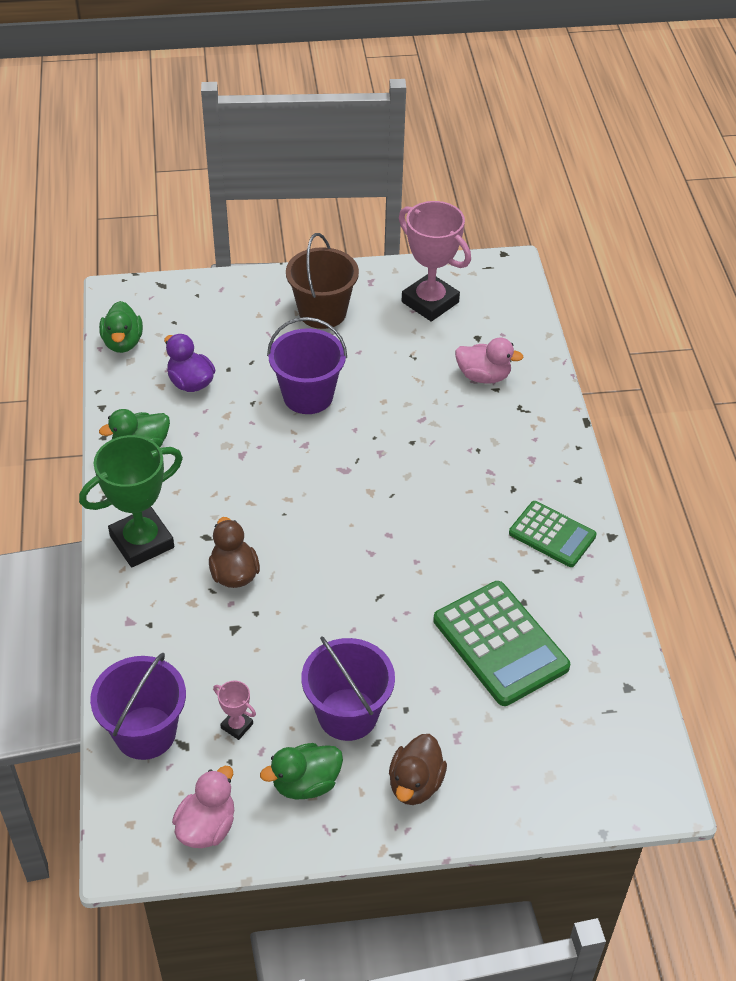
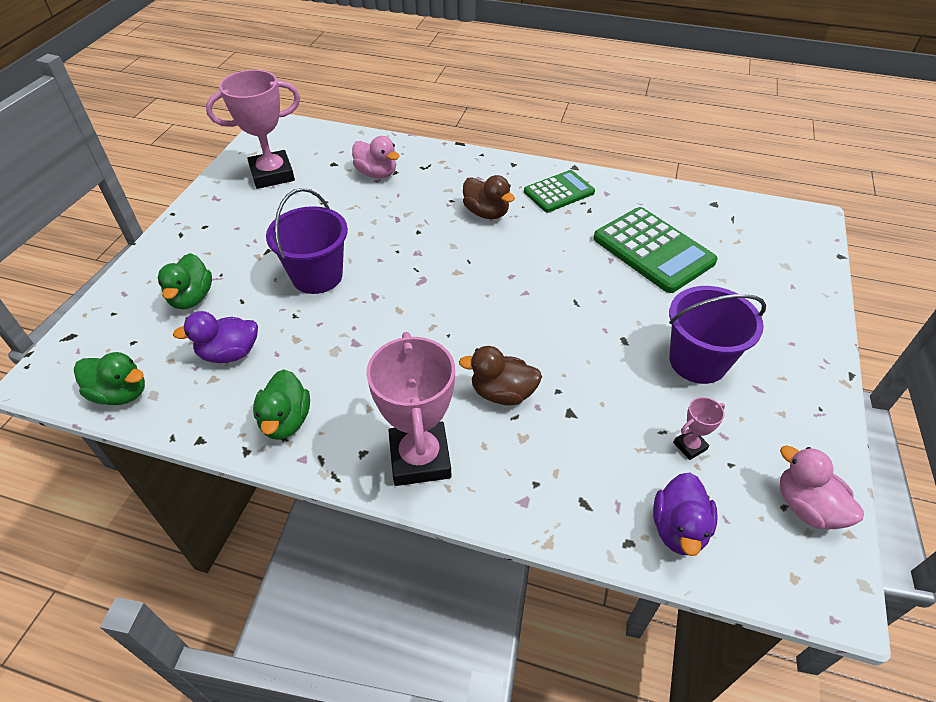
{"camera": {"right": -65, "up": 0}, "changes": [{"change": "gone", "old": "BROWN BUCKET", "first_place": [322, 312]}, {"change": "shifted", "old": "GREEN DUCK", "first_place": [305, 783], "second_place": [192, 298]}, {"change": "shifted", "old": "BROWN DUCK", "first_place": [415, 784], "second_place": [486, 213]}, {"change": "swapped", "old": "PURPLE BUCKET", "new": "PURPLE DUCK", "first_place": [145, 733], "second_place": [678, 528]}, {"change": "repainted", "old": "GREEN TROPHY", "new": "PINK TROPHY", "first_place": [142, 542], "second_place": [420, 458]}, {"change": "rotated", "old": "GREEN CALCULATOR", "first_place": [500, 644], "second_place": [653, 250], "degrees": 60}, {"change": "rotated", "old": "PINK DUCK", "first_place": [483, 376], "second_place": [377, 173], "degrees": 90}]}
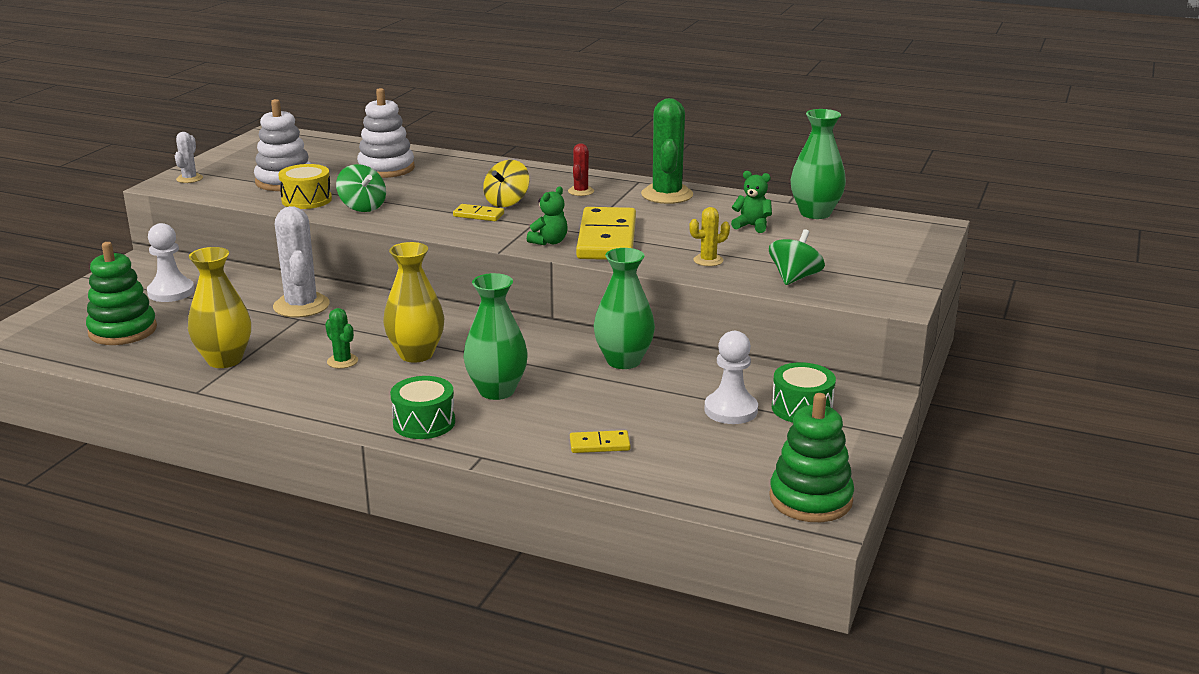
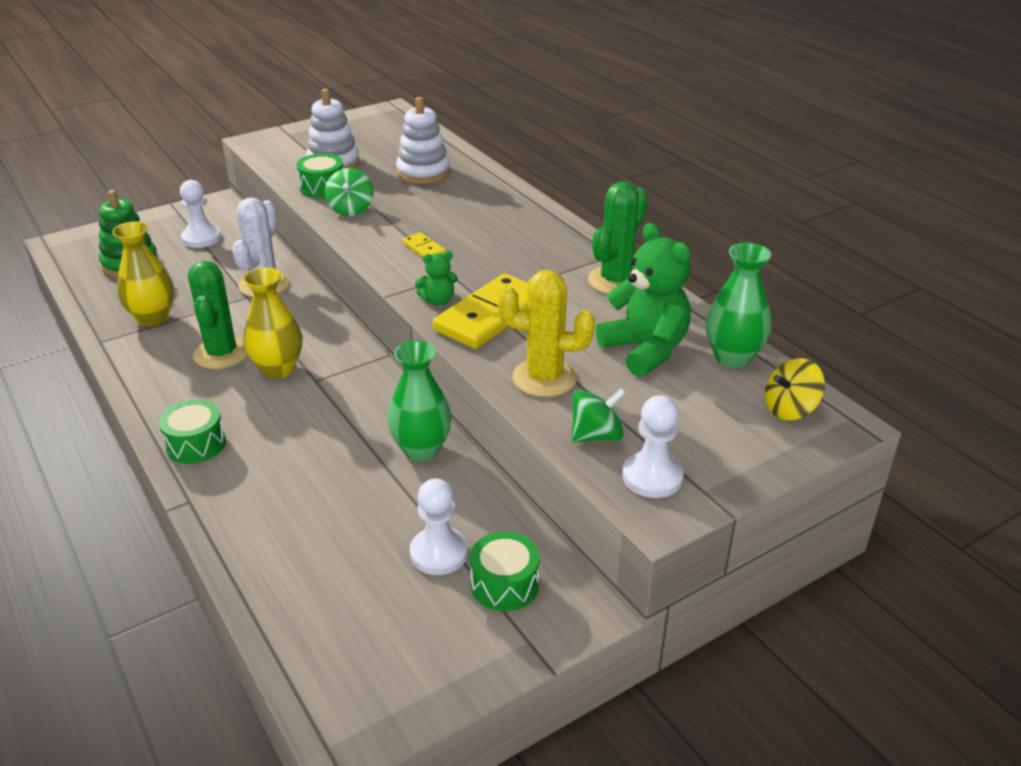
{"camera": {"right": 35, "up": 10}, "changes": [{"change": "gone", "old": "WHITE CACTUS", "first_place": [189, 179]}, {"change": "gone", "old": "GREEN VASE", "first_place": [497, 391]}, {"change": "gone", "old": "RED CACTUS", "first_place": [581, 191]}, {"change": "gone", "old": "YELLOW DOMINO", "first_place": [599, 444]}, {"change": "gone", "old": "GREEN STACKING TOY", "first_place": [810, 499]}, {"change": "new", "new": "WHITE PAWN", "second_place": [652, 477]}, {"change": "shifted", "old": "YELLOW SPINNING TOP", "first_place": [507, 202], "second_place": [790, 409]}, {"change": "repainted", "old": "YELLOW DRUM", "new": "GREEN DRUM", "first_place": [306, 200], "second_place": [322, 188]}, {"change": "scaled", "old": "GREEN CACTUS", "first_place": [342, 361], "second_place": [221, 353], "factor": 1.96}, {"change": "scaled", "old": "YELLOW CACTUS", "first_place": [708, 260], "second_place": [544, 378], "factor": 1.96}, {"change": "scaled", "old": "GREEN TEDDY BEAR", "first_place": [752, 226], "second_place": [645, 350], "factor": 2.05}]}
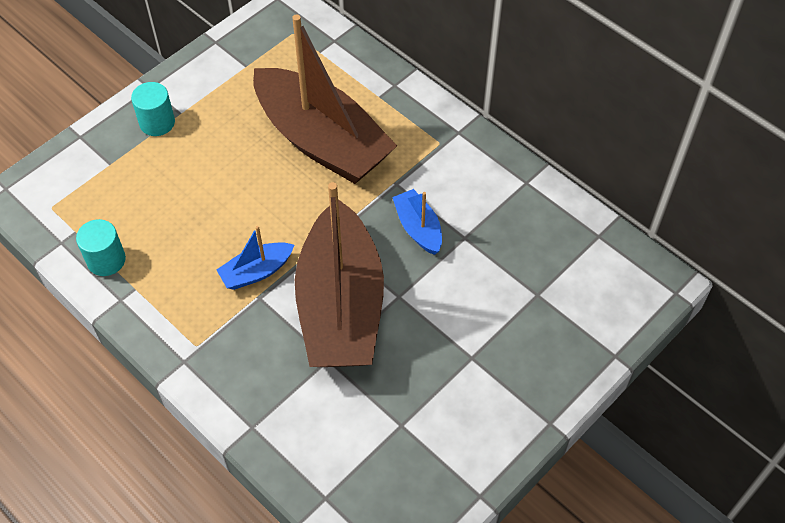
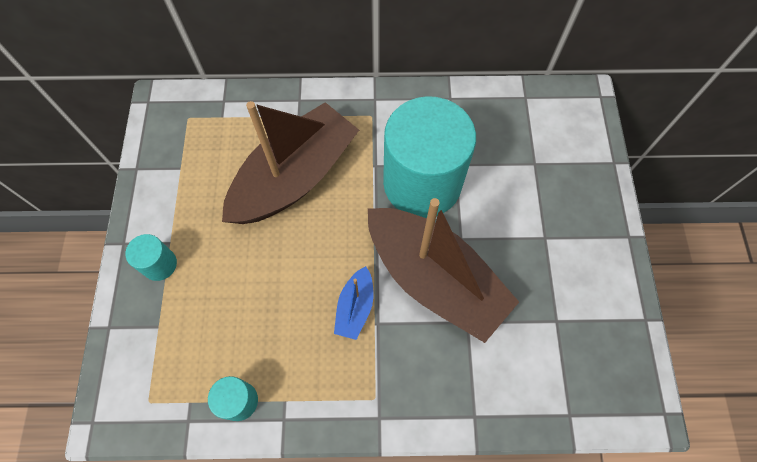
{"camera": {"right": -45, "up": 10}, "changes": [{"change": "swapped", "old": "BLUE BOAT", "new": "TURQUOISE CYLINDER", "first_place": [418, 228], "second_place": [422, 183]}, {"change": "rotated", "old": "BROWN BOAT", "first_place": [322, 141], "second_place": [295, 177], "degrees": -45}]}
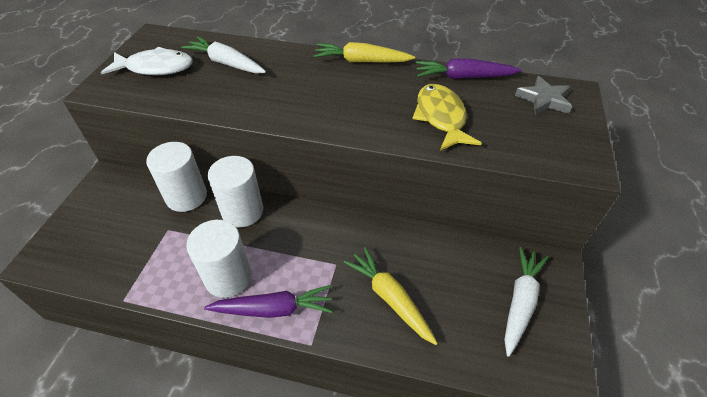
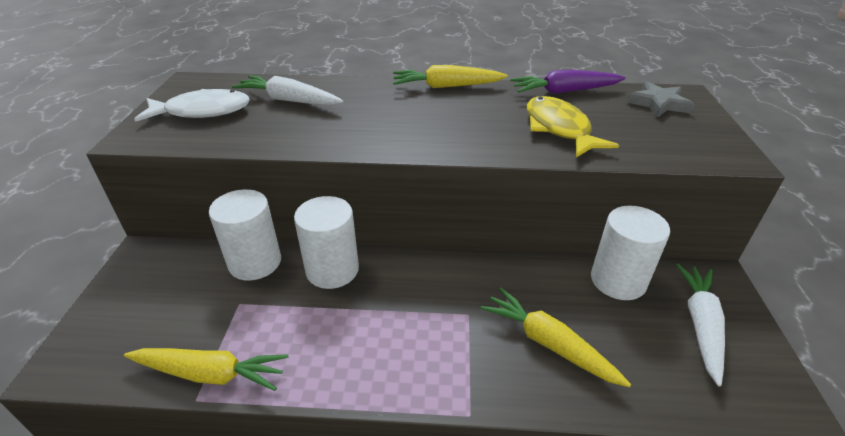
{"camera": {"right": -10, "up": -10}, "changes": [{"change": "gone", "old": "PURPLE CARROT", "first_place": [273, 309]}, {"change": "new", "new": "YELLOW CARROT", "second_place": [210, 373]}, {"change": "shifted", "old": "WHITE CYLINDER", "first_place": [228, 277], "second_place": [618, 280]}]}
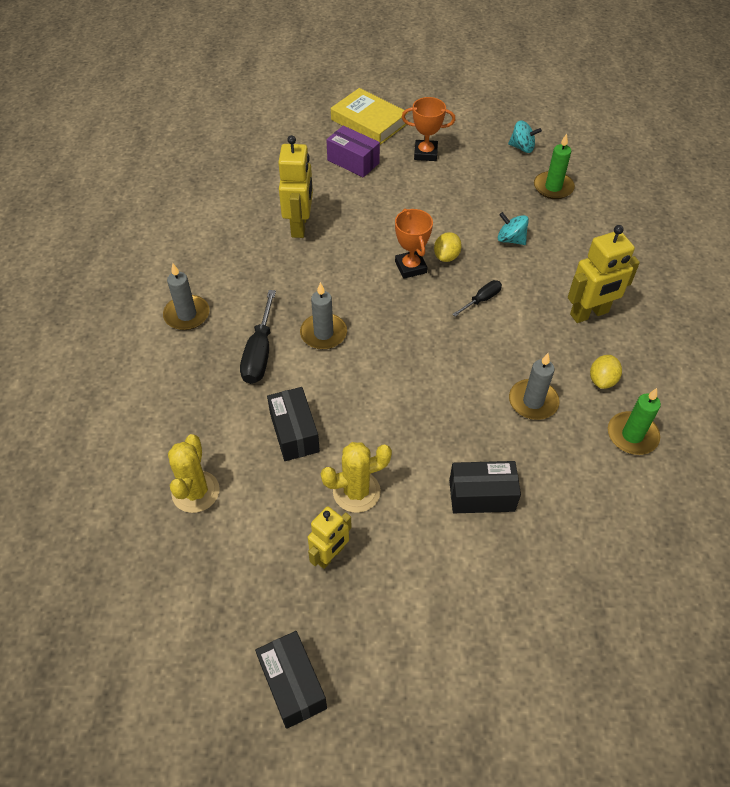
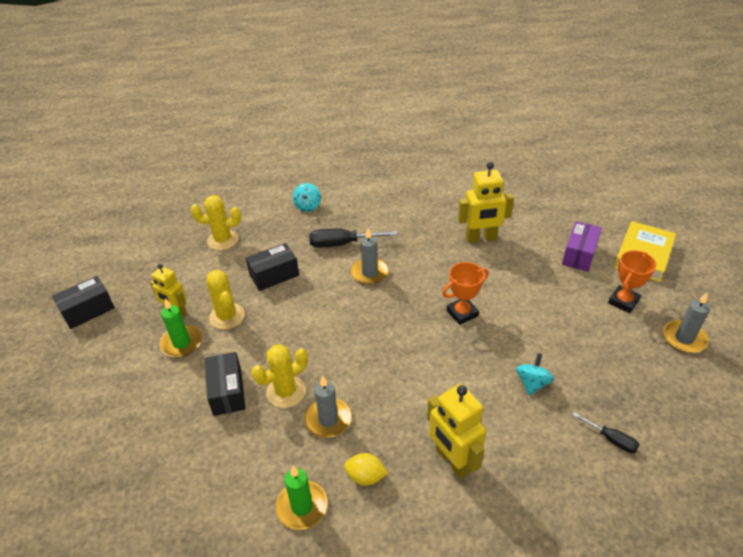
{"camera": {"right": 80, "up": -10}, "changes": [{"change": "gone", "old": "YELLOW LEMON", "first_place": [446, 256]}, {"change": "new", "new": "YELLOW CACTUS", "second_place": [286, 392]}, {"change": "shifted", "old": "GREY CANDLE", "first_place": [187, 315], "second_place": [684, 338]}, {"change": "shifted", "old": "BLACK SCREWDRIVER", "first_place": [481, 300], "second_place": [611, 439]}, {"change": "shifted", "old": "TURQUOISE SPINNING TOP", "first_place": [522, 147], "second_place": [307, 206]}, {"change": "shifted", "old": "GREEN CANDLE", "first_place": [553, 187], "second_place": [181, 343]}, {"change": "rotated", "old": "ORANGE TROPHY", "first_place": [425, 153], "second_place": [623, 301], "degrees": 45}]}
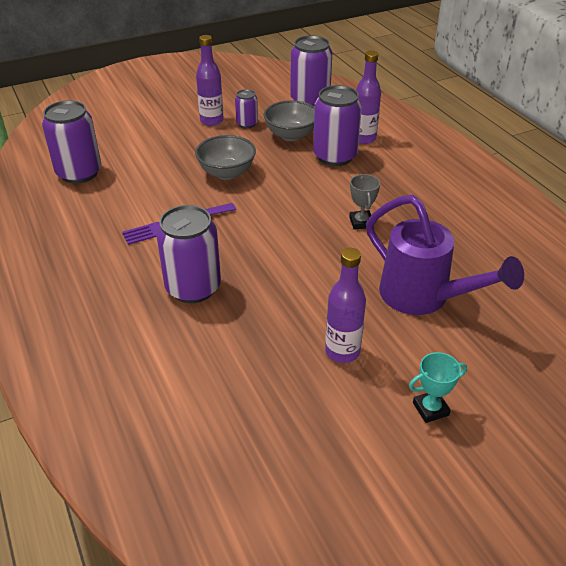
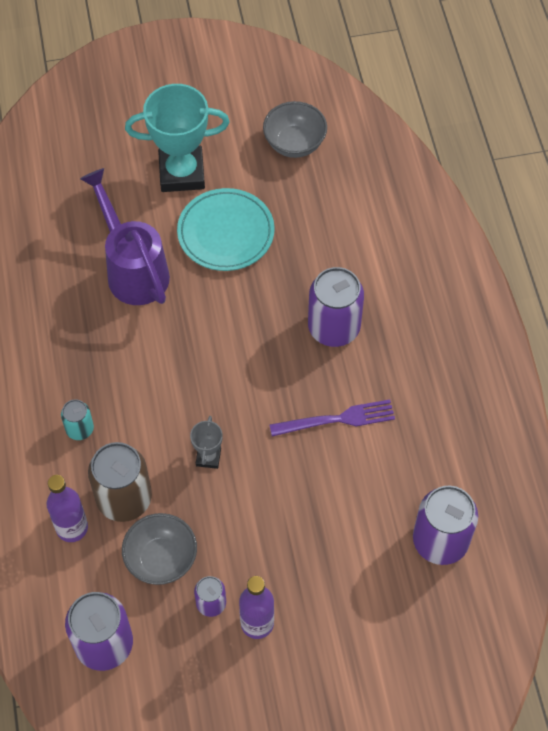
{"camera": {"right": -165, "up": 20}, "changes": [{"change": "new", "new": "TURQUOISE CAN", "second_place": [80, 429]}, {"change": "shifted", "old": "GREY BOWL", "first_place": [226, 173], "second_place": [294, 143]}, {"change": "shifted", "old": "GREY TROPHY", "first_place": [361, 222], "second_place": [208, 457]}, {"change": "swapped", "old": "PURPLE BOTTLE", "new": "TURQUOISE PLATE", "first_place": [342, 352], "second_place": [226, 233]}, {"change": "repainted", "old": "PURPLE CAN", "new": "BROWN CAN", "first_place": [335, 156], "second_place": [124, 499]}, {"change": "scaled", "old": "TURQUOISE TROPHY", "first_place": [430, 409], "second_place": [182, 173], "factor": 2.16}]}
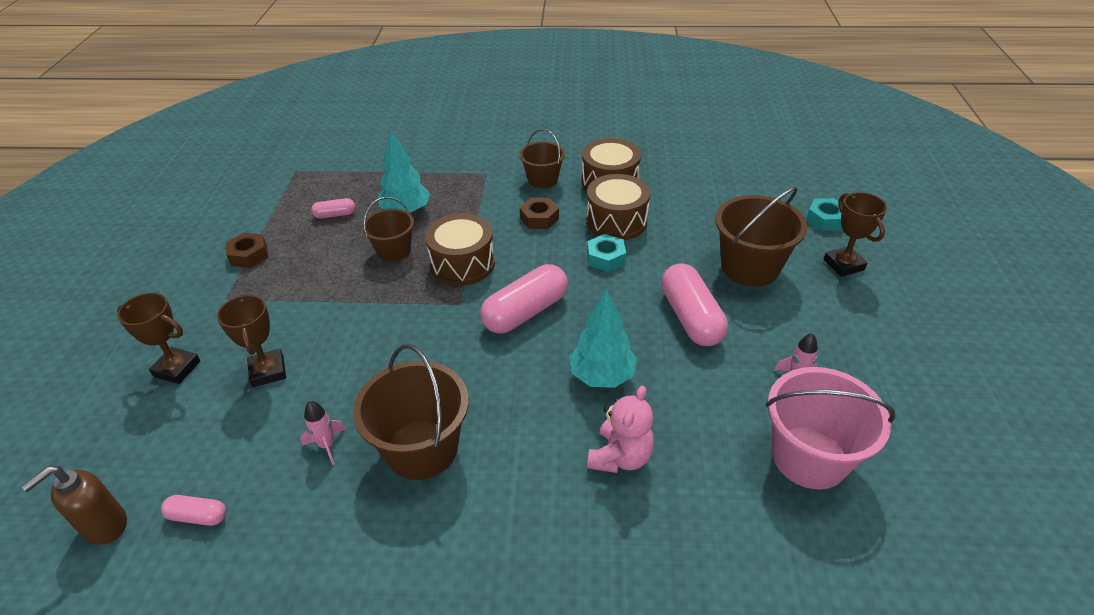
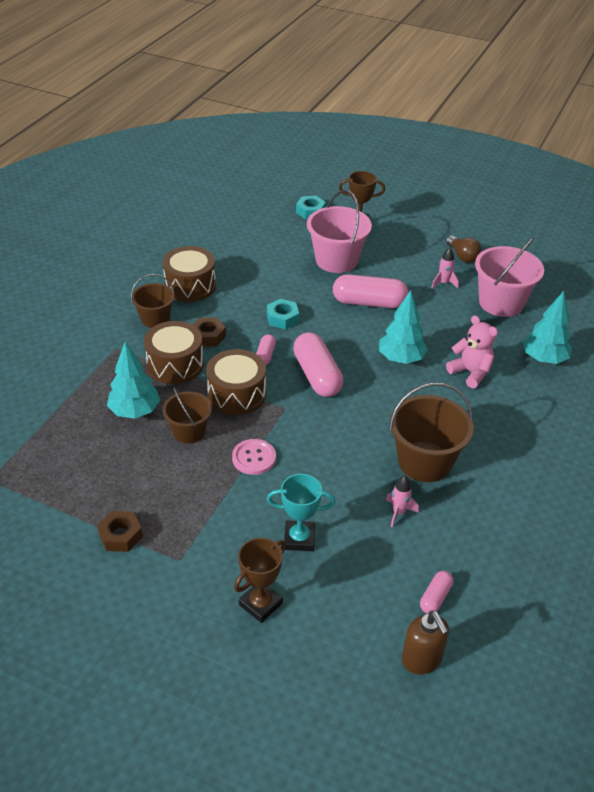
{"camera": {"right": -70, "up": 0}, "changes": [{"change": "new", "new": "PINK BUTTON", "second_place": [254, 458]}, {"change": "new", "new": "BROWN LIGHT BULB", "second_place": [462, 256]}, {"change": "new", "new": "TURQUOISE TREE", "second_place": [544, 359]}, {"change": "shifted", "old": "PINK CAPSULE", "first_place": [335, 215], "second_place": [265, 355]}, {"change": "shifted", "old": "BROWN DRUM", "first_place": [616, 221], "second_place": [175, 364]}, {"change": "repainted", "old": "BROWN TROPHY", "new": "TURQUOISE TROPHY", "first_place": [268, 371], "second_place": [299, 539]}, {"change": "repainted", "old": "BROWN BUCKET", "new": "PINK BUCKET", "first_place": [750, 267], "second_place": [336, 260]}]}
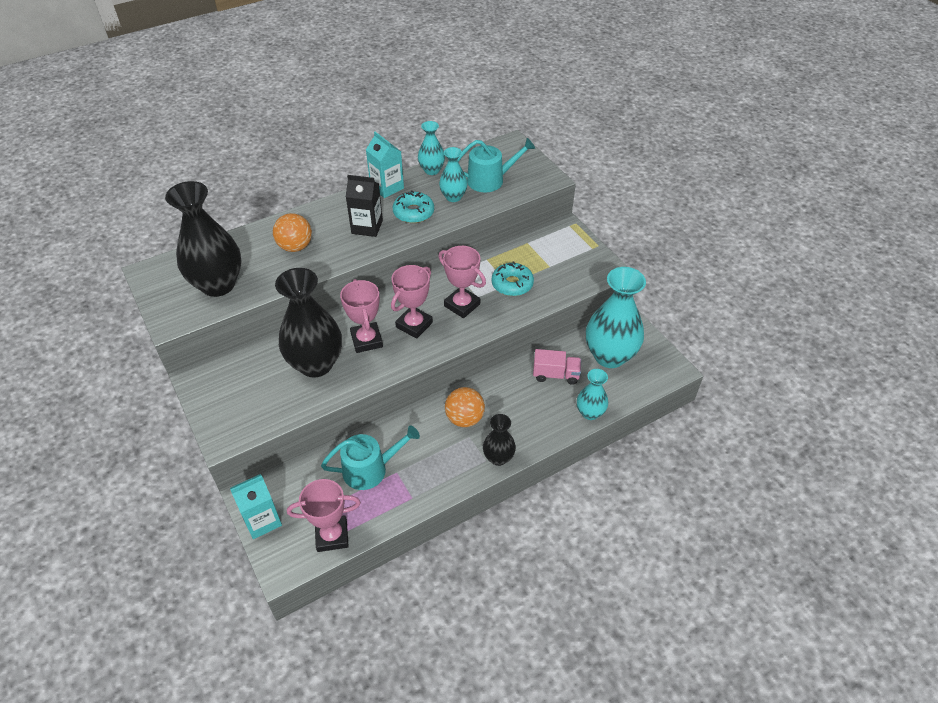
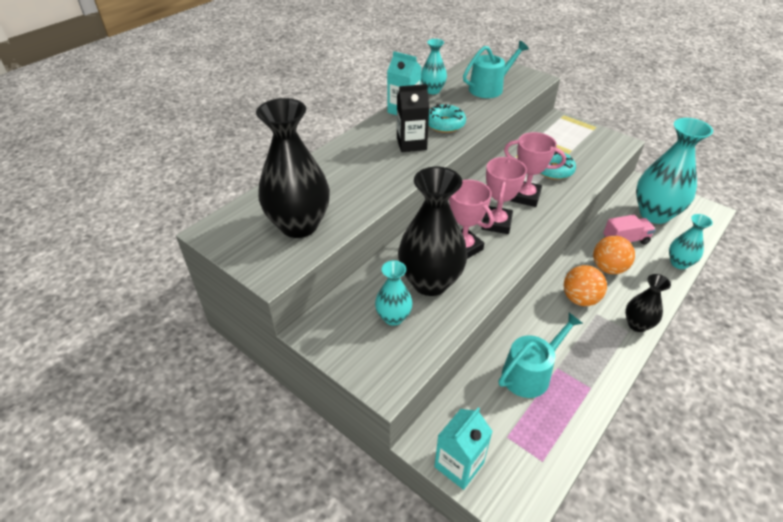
{"camera": {"right": -20, "up": -5}, "changes": [{"change": "gone", "old": "PINK TROPHY", "first_place": [332, 536]}, {"change": "shifted", "old": "ORANGE BALL", "first_place": [295, 247], "second_place": [608, 268]}, {"change": "shifted", "old": "TURQUOISE VASE", "first_place": [453, 197], "second_place": [393, 317]}]}
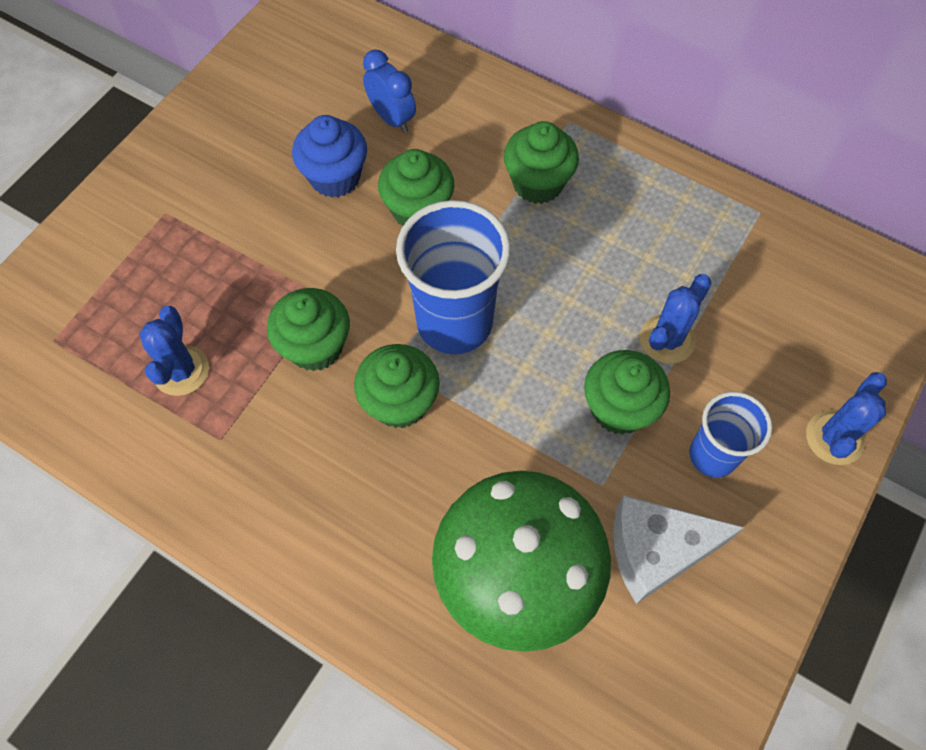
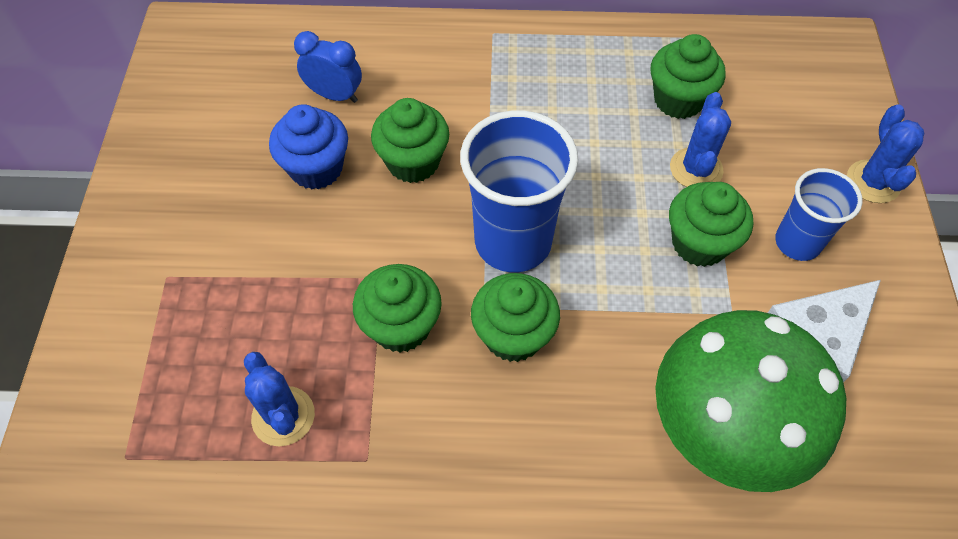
{"camera": {"right": -30, "up": -5}, "changes": [{"change": "shifted", "old": "GREEN CUPCAKE", "first_place": [537, 183], "second_place": [678, 100]}]}
